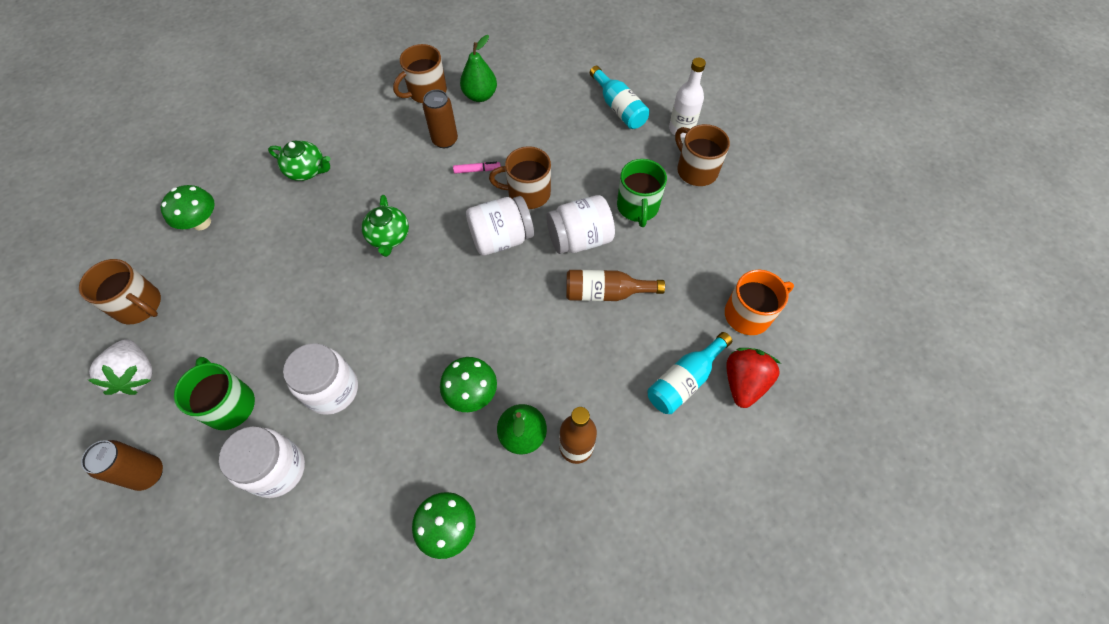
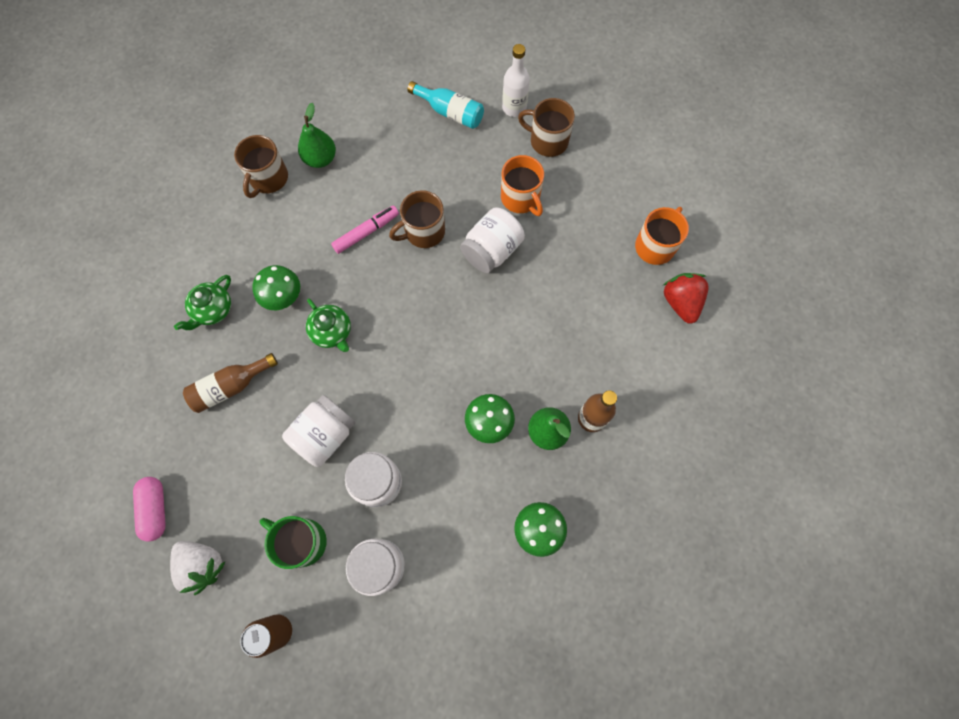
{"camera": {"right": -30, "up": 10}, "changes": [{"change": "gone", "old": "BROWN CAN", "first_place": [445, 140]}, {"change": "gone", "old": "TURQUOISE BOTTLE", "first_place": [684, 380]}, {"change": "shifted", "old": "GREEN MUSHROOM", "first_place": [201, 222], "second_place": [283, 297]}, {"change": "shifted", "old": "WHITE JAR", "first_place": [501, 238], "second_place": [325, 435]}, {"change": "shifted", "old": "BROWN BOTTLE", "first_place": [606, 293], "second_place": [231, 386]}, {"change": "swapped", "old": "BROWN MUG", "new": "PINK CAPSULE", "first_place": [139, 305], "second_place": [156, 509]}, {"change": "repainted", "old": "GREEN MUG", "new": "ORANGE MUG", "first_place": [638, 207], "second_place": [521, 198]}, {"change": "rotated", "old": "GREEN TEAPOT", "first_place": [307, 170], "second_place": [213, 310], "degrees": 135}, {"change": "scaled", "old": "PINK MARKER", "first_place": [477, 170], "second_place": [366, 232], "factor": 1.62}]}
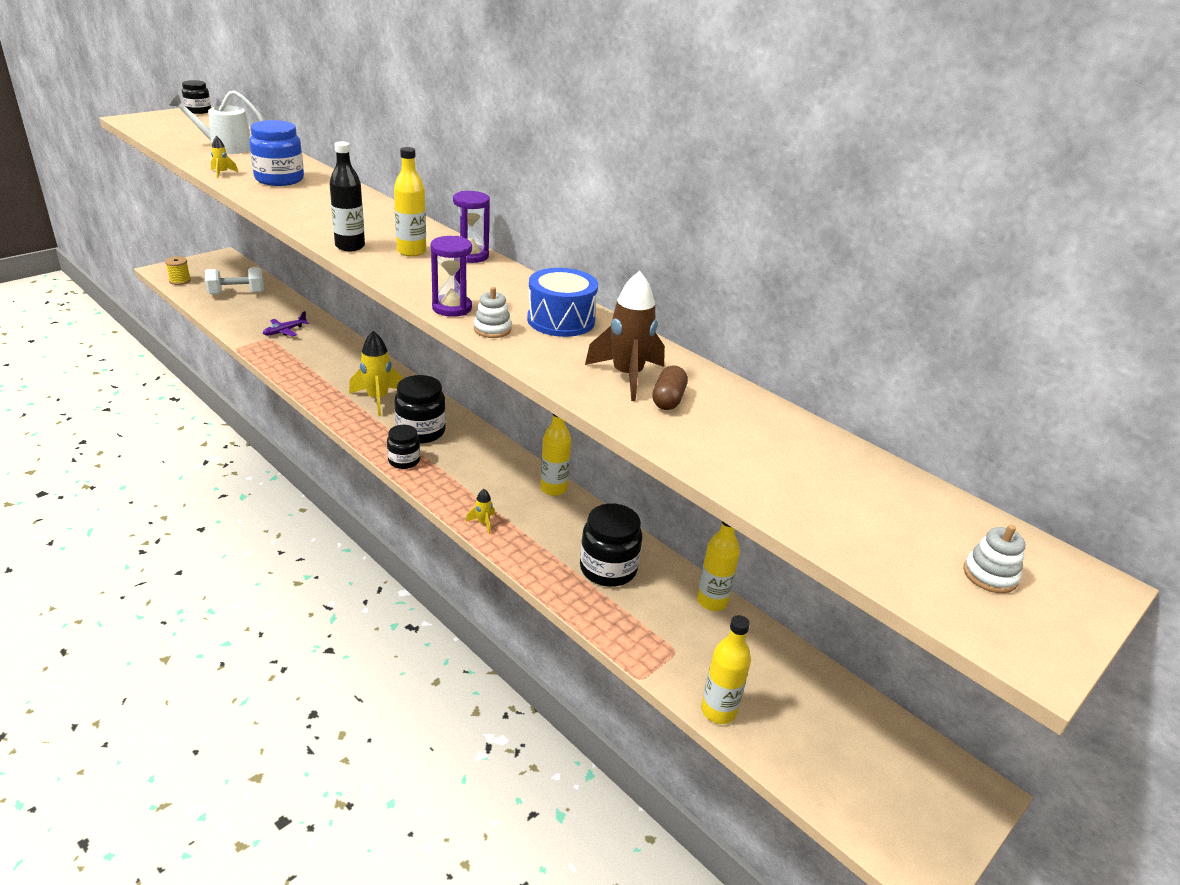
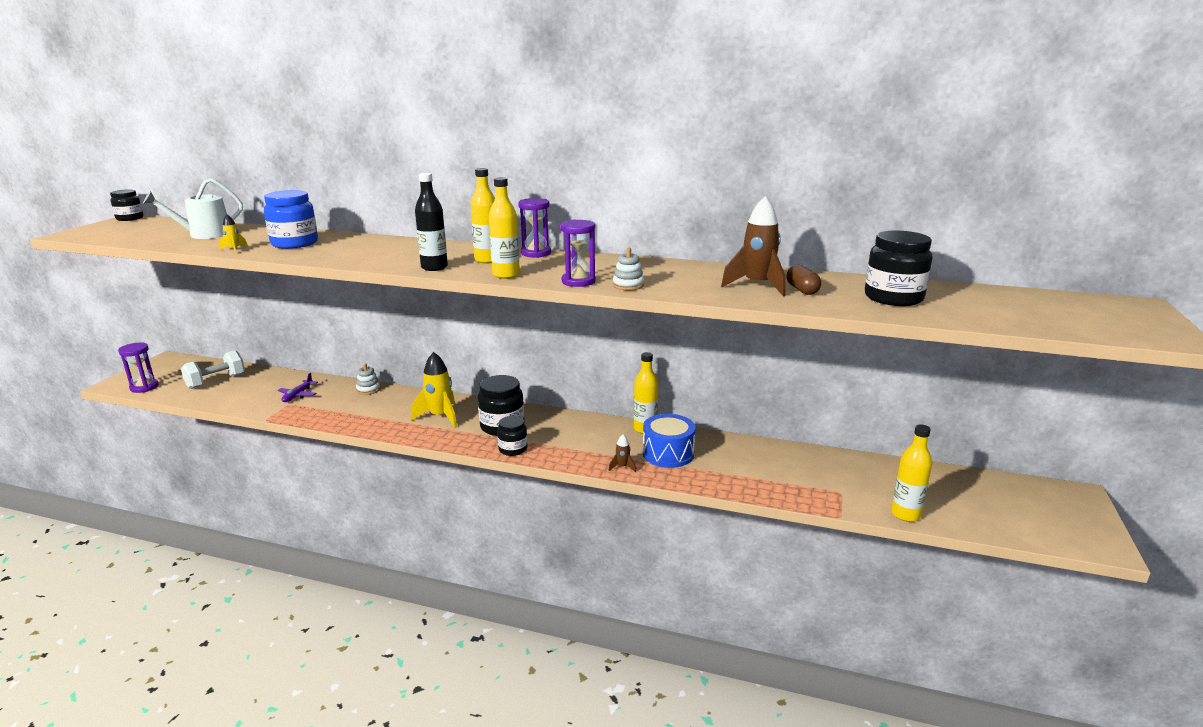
{"camera": {"right": -25, "up": -10}, "changes": [{"change": "shifted", "old": "BLUE DRUM", "first_place": [561, 320], "second_place": [668, 453]}, {"change": "shifted", "old": "BLACK JAR", "first_place": [608, 569], "second_place": [893, 298]}, {"change": "shifted", "old": "YELLOW BOTTLE", "first_place": [712, 601], "second_place": [506, 275]}, {"change": "shifted", "old": "WHITE STACKING TOY", "first_place": [990, 575], "second_place": [368, 389]}, {"change": "swapped", "old": "YELLOW SPOOL", "new": "PURPLE HOURGLASS", "first_place": [180, 281], "second_place": [144, 387]}, {"change": "repainted", "old": "YELLOW ROCKET", "new": "BROWN ROCKET", "first_place": [483, 523], "second_place": [622, 467]}]}
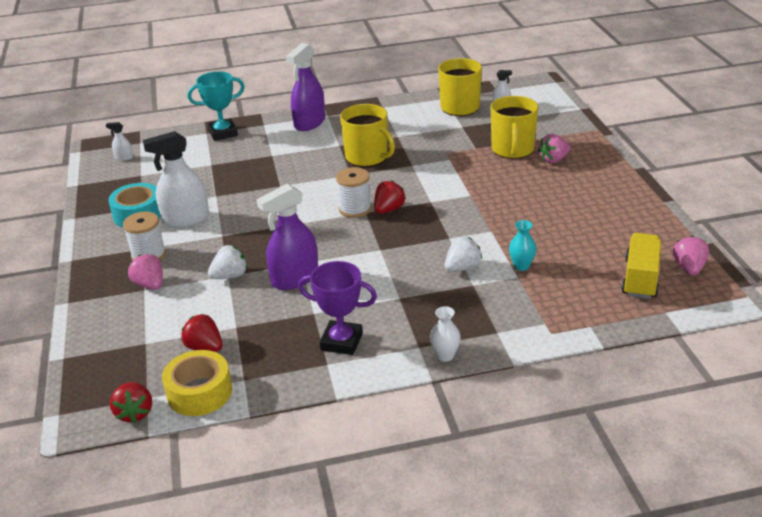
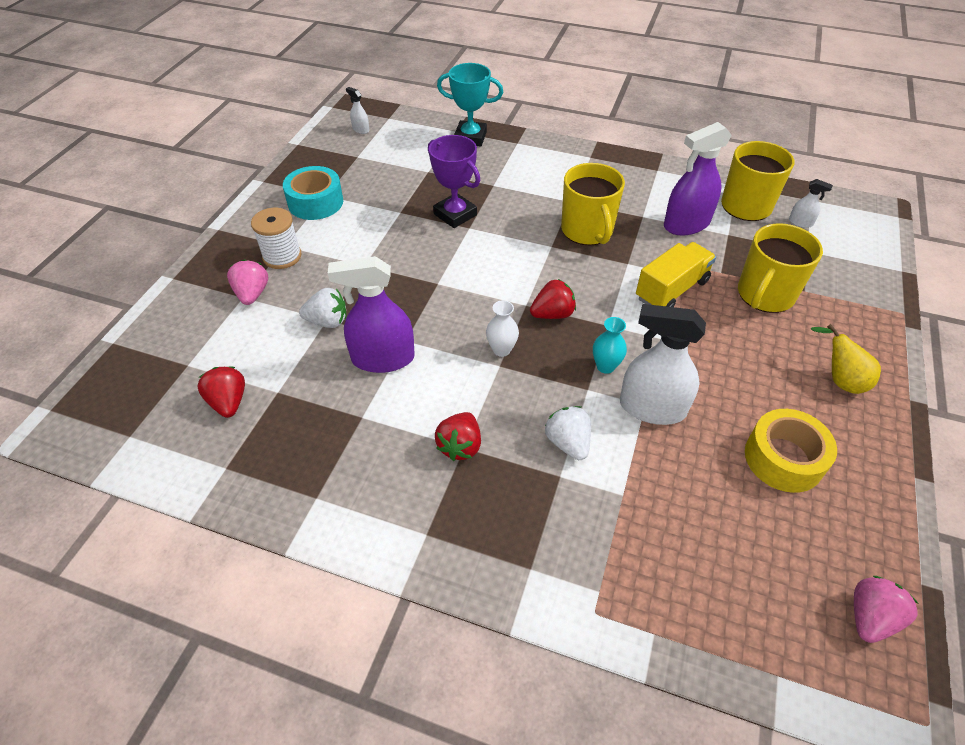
{"camera": {"right": 30, "up": 15}, "changes": [{"change": "gone", "old": "WHITE SPOOL", "first_place": [355, 209]}, {"change": "gone", "old": "PINK STRAWBERRY", "first_place": [553, 160]}, {"change": "new", "new": "YELLOW PEAR", "second_place": [840, 380]}, {"change": "shifted", "old": "RED STRAWBERRY", "first_place": [135, 413], "second_place": [460, 446]}, {"change": "shifted", "old": "WHITE SPRAY BOTTLE", "first_place": [186, 219], "second_place": [652, 408]}, {"change": "shifted", "old": "YELLOW TAPE", "first_place": [199, 392], "second_place": [783, 458]}, {"change": "shifted", "old": "PURPLE SPRAY BOTTLE", "first_place": [309, 123], "second_place": [686, 224]}, {"change": "shifted", "old": "PURPLE TROPHY", "first_place": [341, 341], "second_place": [455, 214]}, {"change": "shifted", "old": "WHITE VASE", "first_place": [445, 355], "second_place": [501, 350]}, {"change": "shifted", "old": "TURQUOISE VASE", "first_place": [521, 266], "second_place": [605, 366]}, {"change": "shifted", "old": "YELLOW TRUCK", "first_place": [640, 278], "second_place": [671, 290]}, {"change": "rotated", "old": "WHITE STRAWBERRY", "first_place": [462, 267], "second_place": [568, 443], "degrees": -105}]}
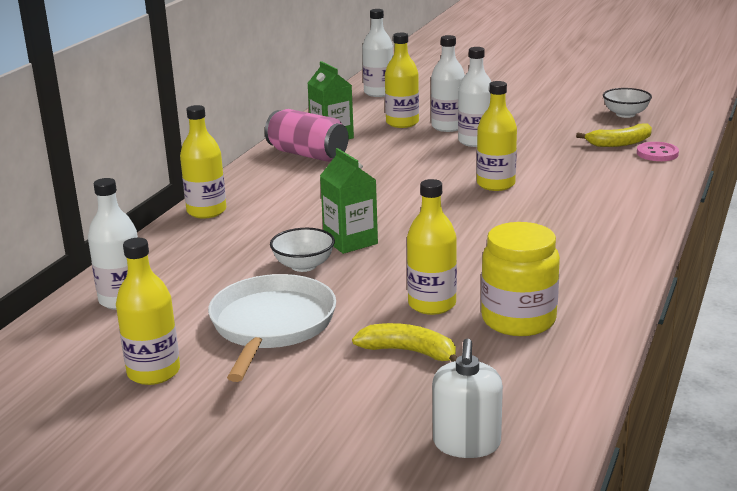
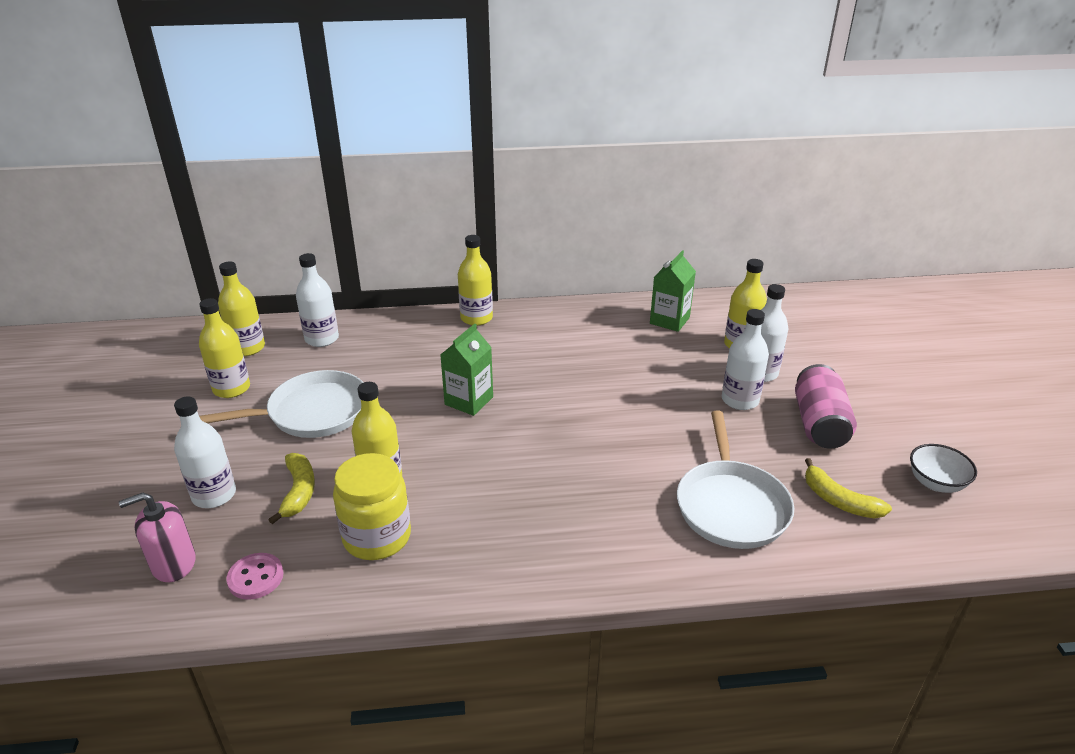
{"camera": {"right": 60, "up": 10}, "changes": [{"change": "gone", "old": "WHITE BOWL", "first_place": [303, 265]}, {"change": "new", "new": "WHITE PAN", "second_place": [731, 506]}, {"change": "shifted", "old": "PINK CAN", "first_place": [308, 154], "second_place": [819, 424]}, {"change": "shifted", "old": "WHITE BOTTLE", "first_place": [379, 93], "second_place": [214, 495]}, {"change": "shifted", "old": "YELLOW BOTTLE", "first_place": [495, 184], "second_place": [247, 348]}, {"change": "shifted", "old": "PINK BUTTON", "first_place": [657, 153], "second_place": [255, 578]}, {"change": "repainted", "old": "WHITE SOAP DISPENSER", "new": "PINK SOAP DISPENSER", "first_place": [466, 443], "second_place": [173, 563]}]}
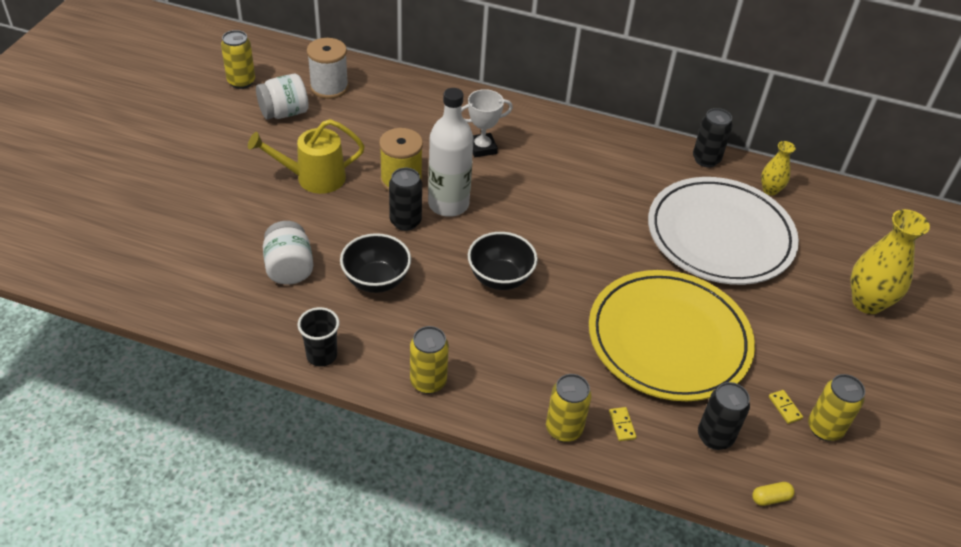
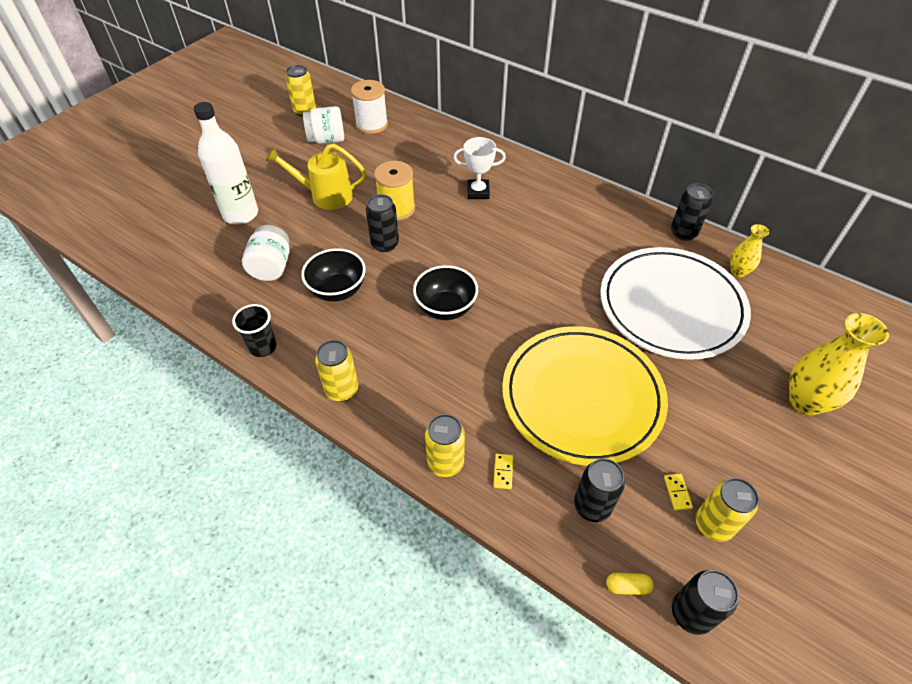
{"camera": {"right": 20, "up": 5}, "changes": [{"change": "new", "new": "BLACK CAN", "second_place": [691, 613]}, {"change": "shifted", "old": "WHITE BOTTLE", "first_place": [448, 204], "second_place": [240, 214]}]}
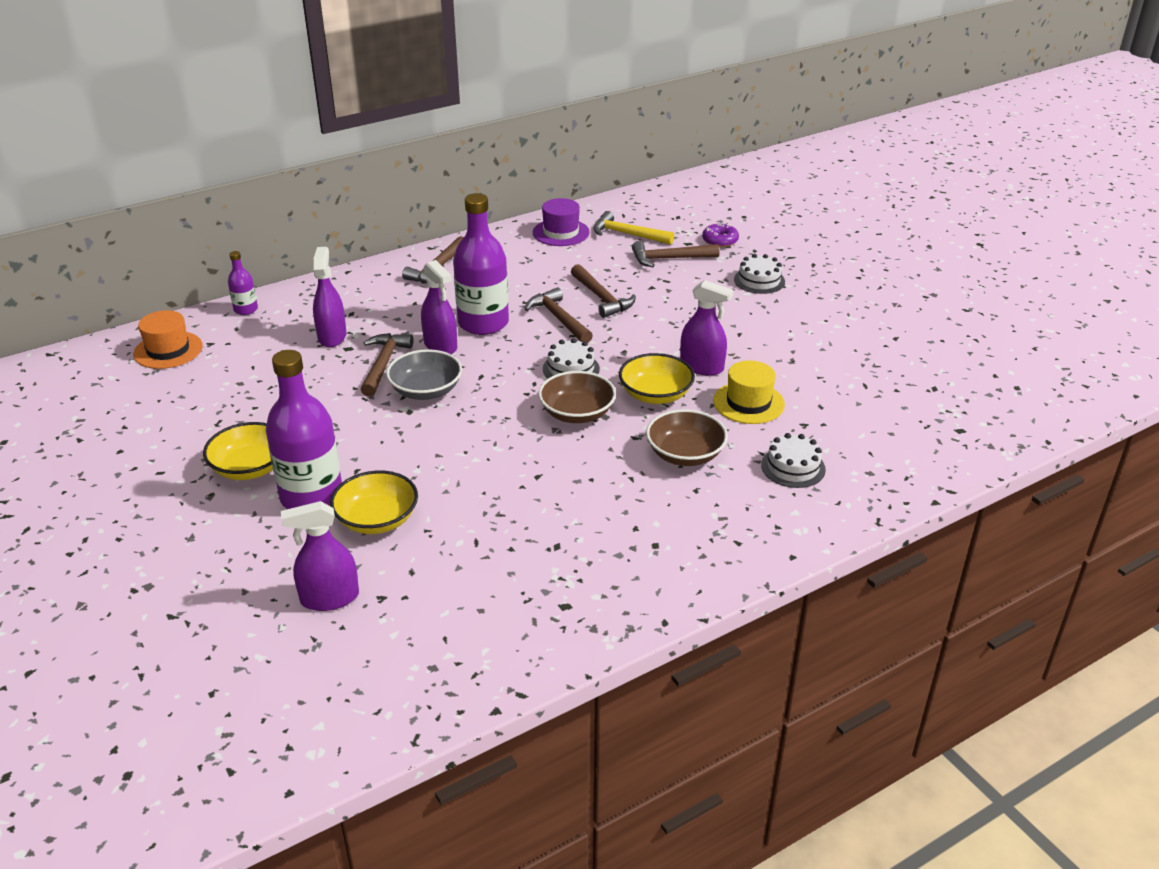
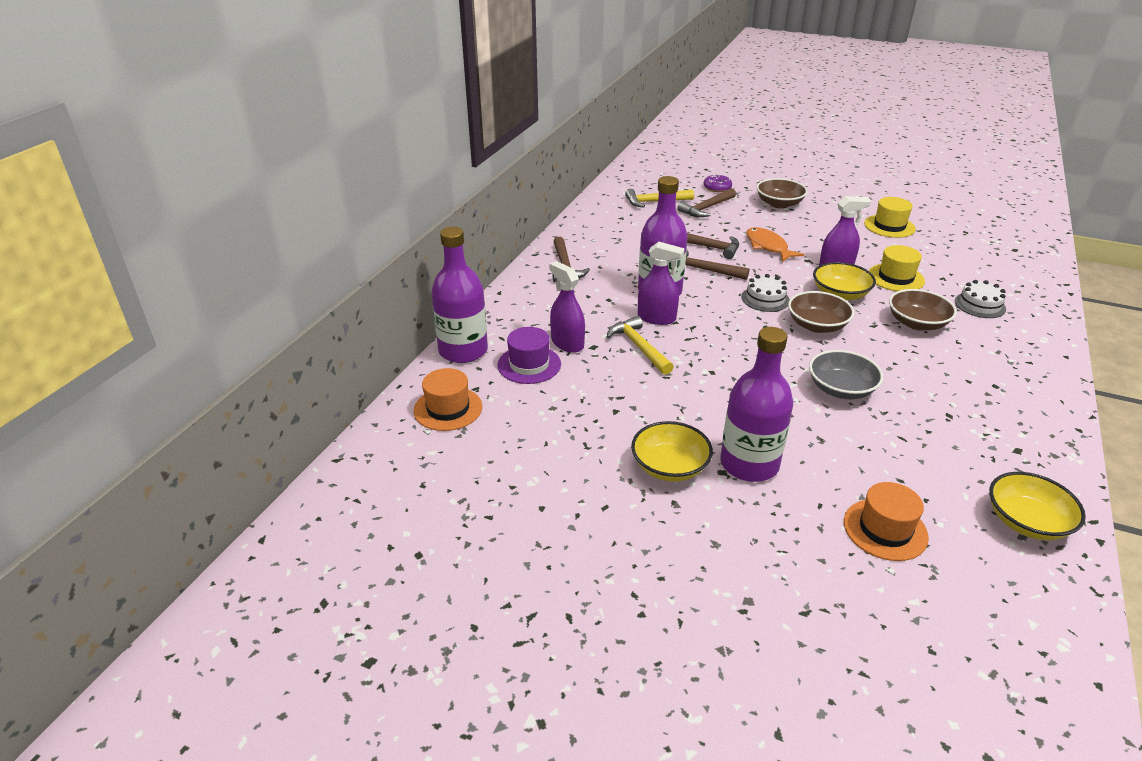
{"camera": {"right": -35, "up": 0}, "changes": [{"change": "new", "new": "ORANGE FISH", "second_place": [768, 246]}, {"change": "new", "new": "YELLOW HAT", "second_place": [889, 226]}, {"change": "shifted", "old": "YELLOW BOWL", "first_place": [377, 519], "second_place": [1026, 522]}, {"change": "shifted", "old": "GREY BOWL", "first_place": [426, 391], "second_place": [841, 389]}, {"change": "shifted", "old": "PURPLE HAT", "first_place": [561, 232], "second_place": [529, 364]}, {"change": "swapped", "old": "PURPLE SPRAY BOTTLE", "new": "ORANGE HAT", "first_place": [329, 598], "second_place": [885, 529]}, {"change": "swapped", "old": "WHITE CAKE", "new": "BROWN BOWL", "first_place": [759, 280], "second_place": [779, 204]}, {"change": "repainted", "old": "BROWN HAMMER", "new": "YELLOW HAMMER", "first_place": [383, 364], "second_place": [639, 347]}, {"change": "scaled", "old": "PURPLE BOTTLE", "first_place": [246, 309], "second_place": [463, 351], "factor": 2.11}]}
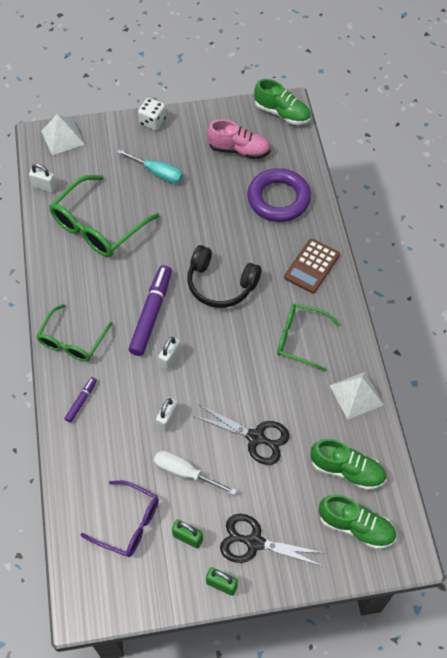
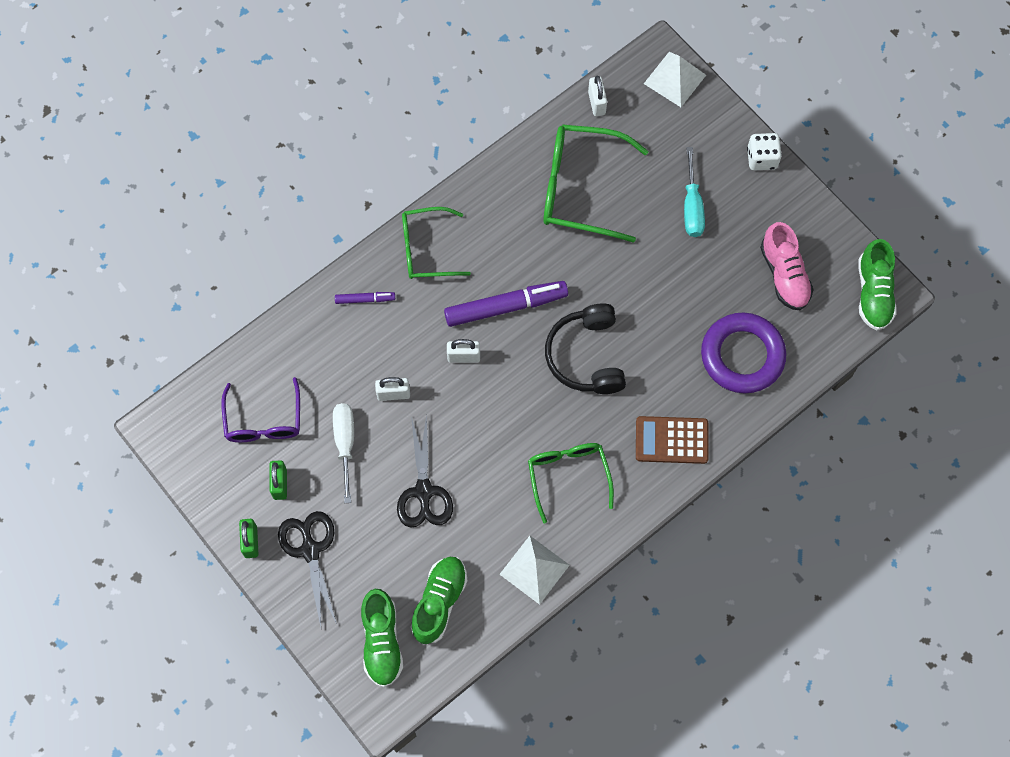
{"camera": {"right": 60, "up": 10}, "changes": [{"change": "rotated", "old": "GREEN SHOE", "first_place": [346, 470], "second_place": [439, 602], "degrees": -150}]}
